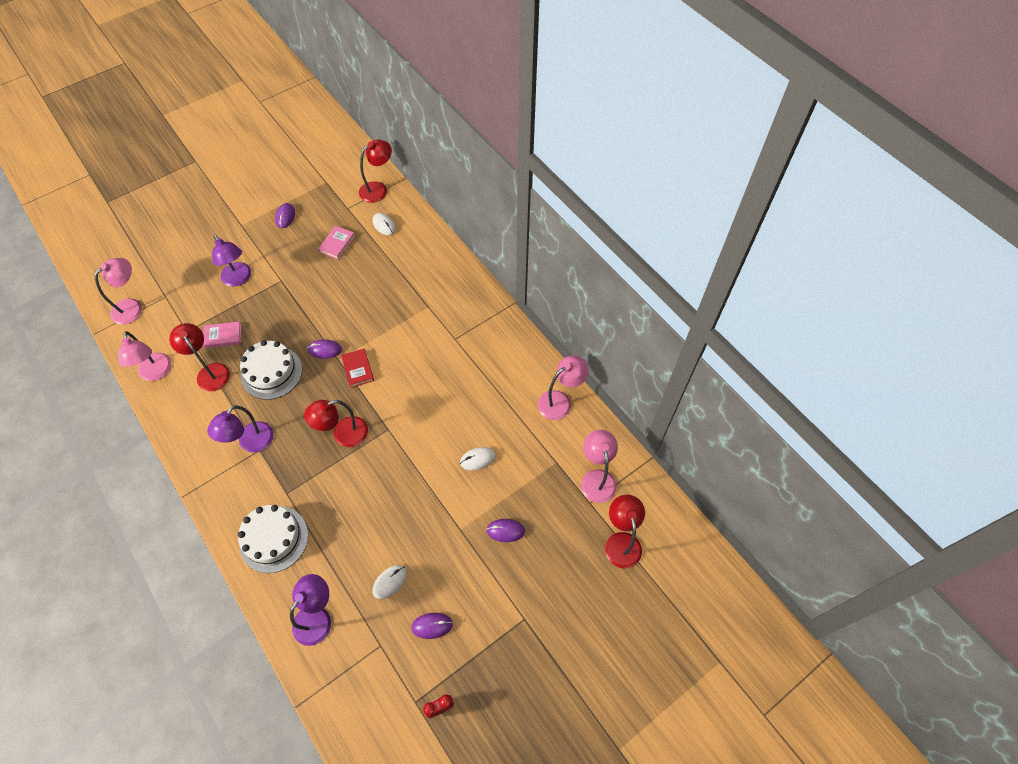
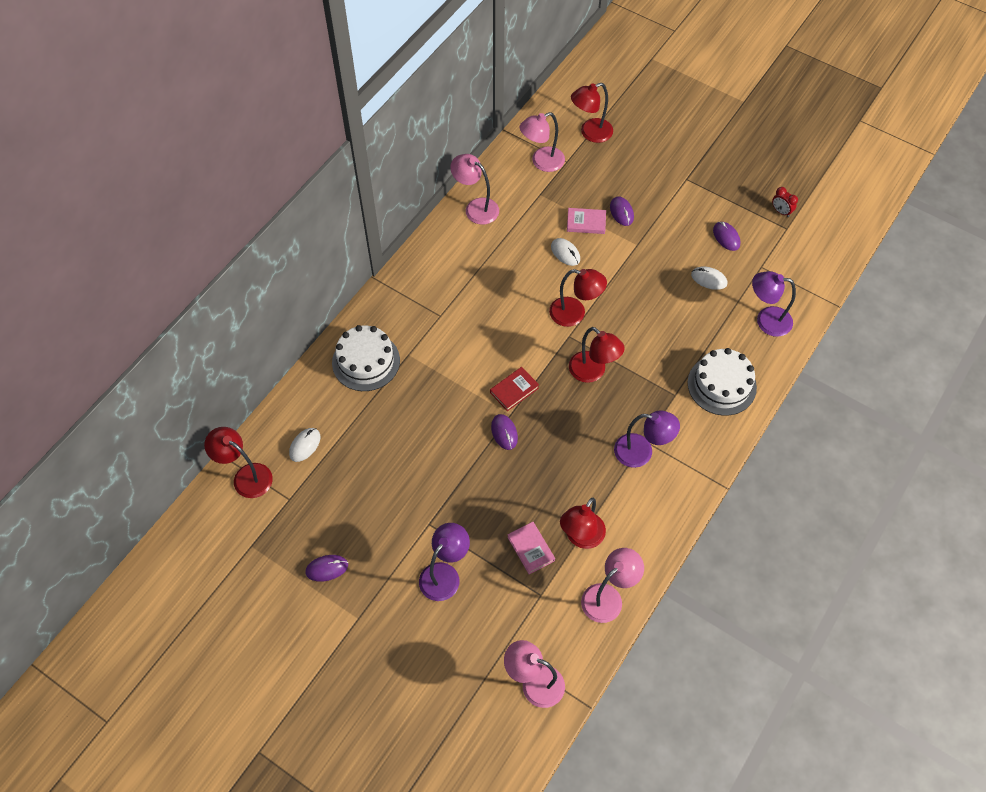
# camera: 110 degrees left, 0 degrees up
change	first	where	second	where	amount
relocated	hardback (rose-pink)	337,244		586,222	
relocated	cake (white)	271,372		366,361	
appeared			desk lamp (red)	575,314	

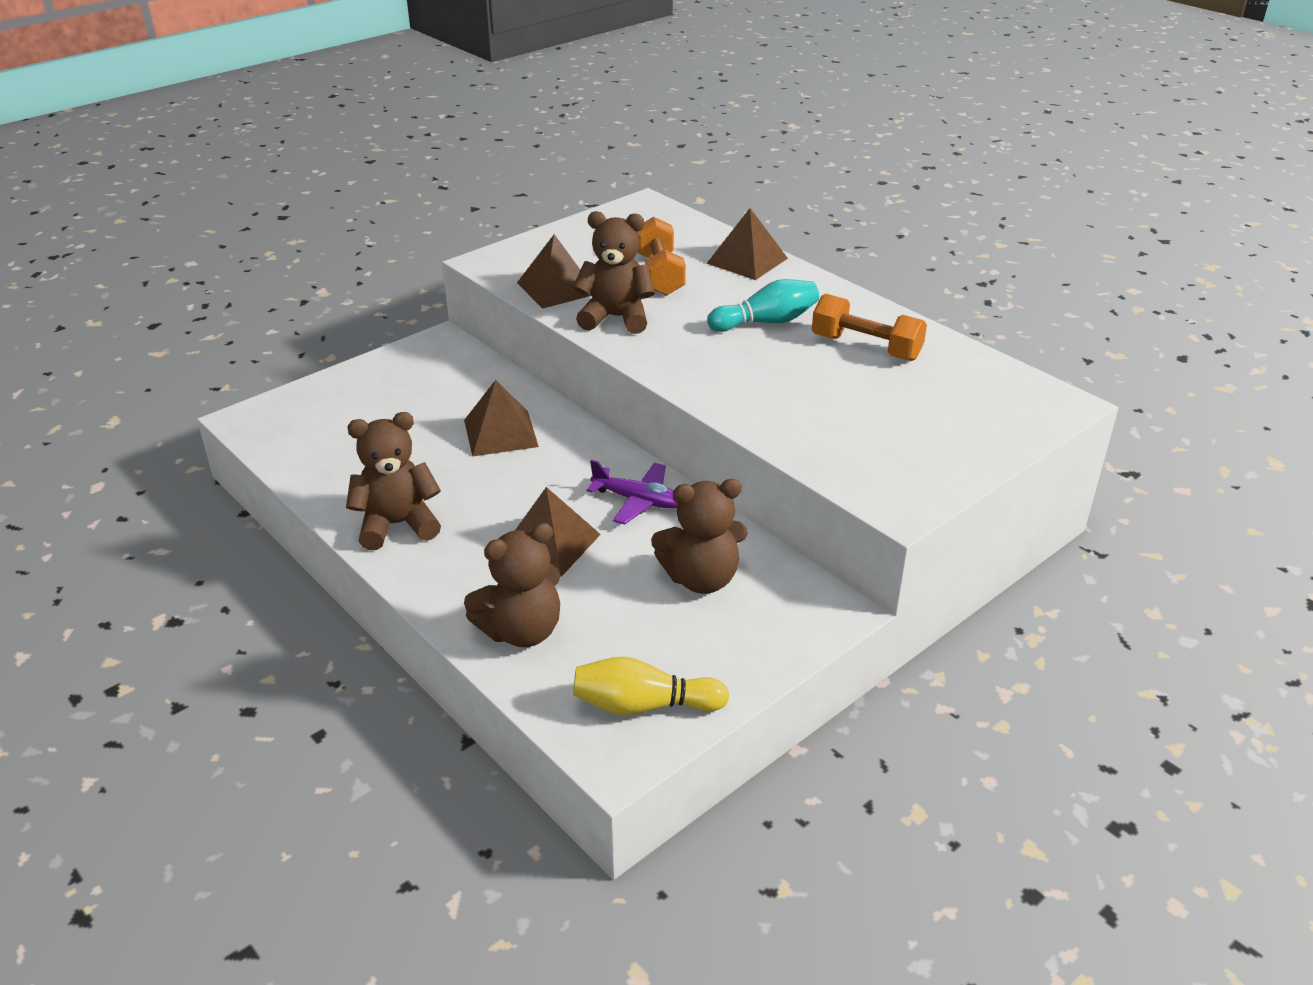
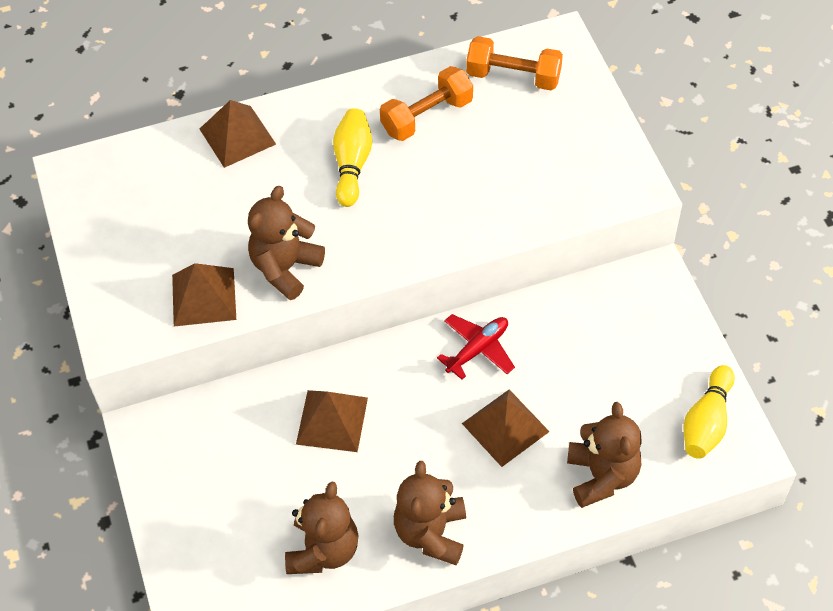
# camera: 65 degrees left, 20 degrees up
change	first	where	second	where	amount
relocated	hand weight (orange)	659,274		513,76	
colour	bowling pin (teal)	766,322	bowling pin (golden)	352,164	
colour	toy plane (royal purple)	638,500	toy plane (red)	477,349	
relocated	stuffed bear (dark brown)	701,578		323,550	

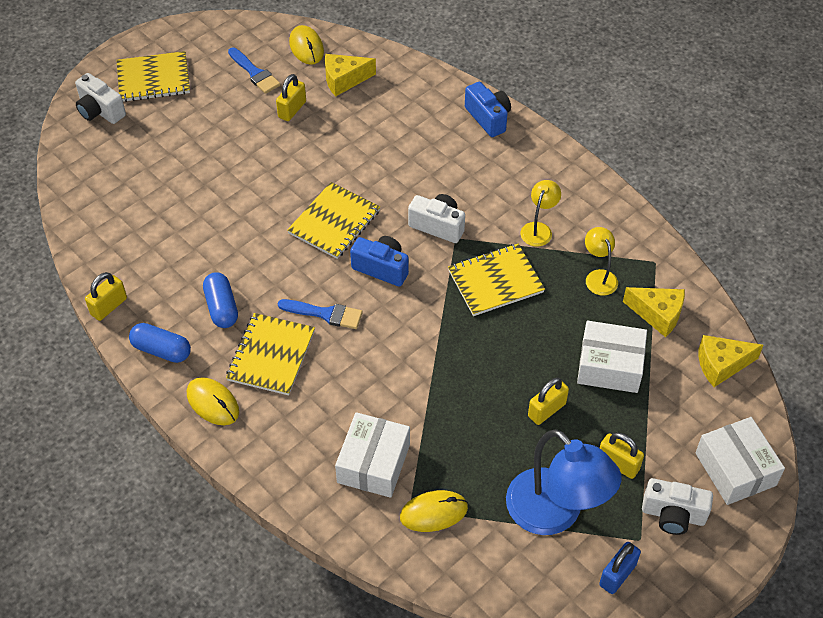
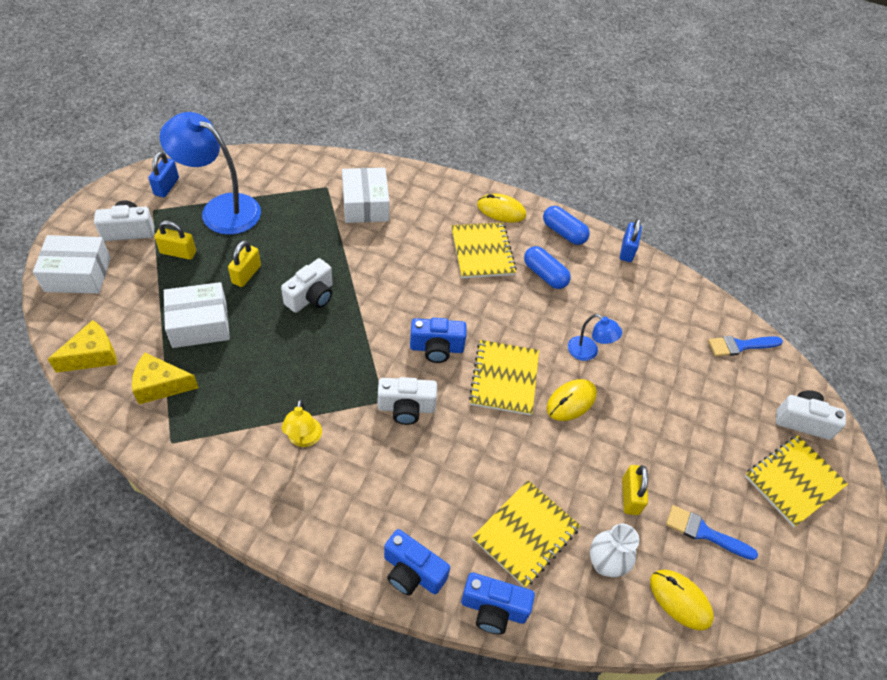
# camera: 150 degrees right, 0 degrees up
change	first	where	second	where	amount
exchanged	piece of cheese (golden)	344,80	vase (white)	605,564	
missing	desk lamp (golden)	598,277			
relocated	notebook (golden)	495,281		525,534	
colour	small lock (golden)	109,306	small lock (cobalt)	627,250	
relocated	brush (cobalt)	325,314		740,346	
spun	pill shape (cobalt)	161,350		563,232	45 degrees clockwise
spun	parcel (white)	735,469		78,274	45 degrees counterclockwise
relocated	mouse (golden)	433,512		571,401	
appeared			camera (white)	311,297	
appeared			desk lamp (cobalt)	588,352	
appeared			camera (cobalt)	493,609	

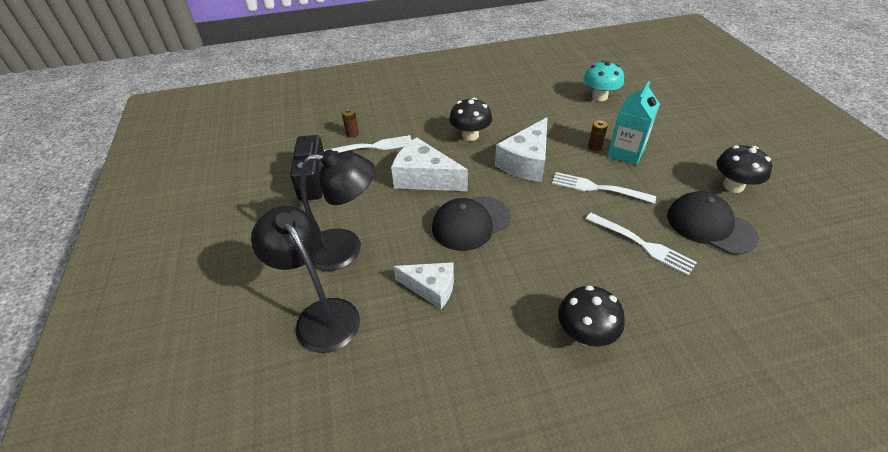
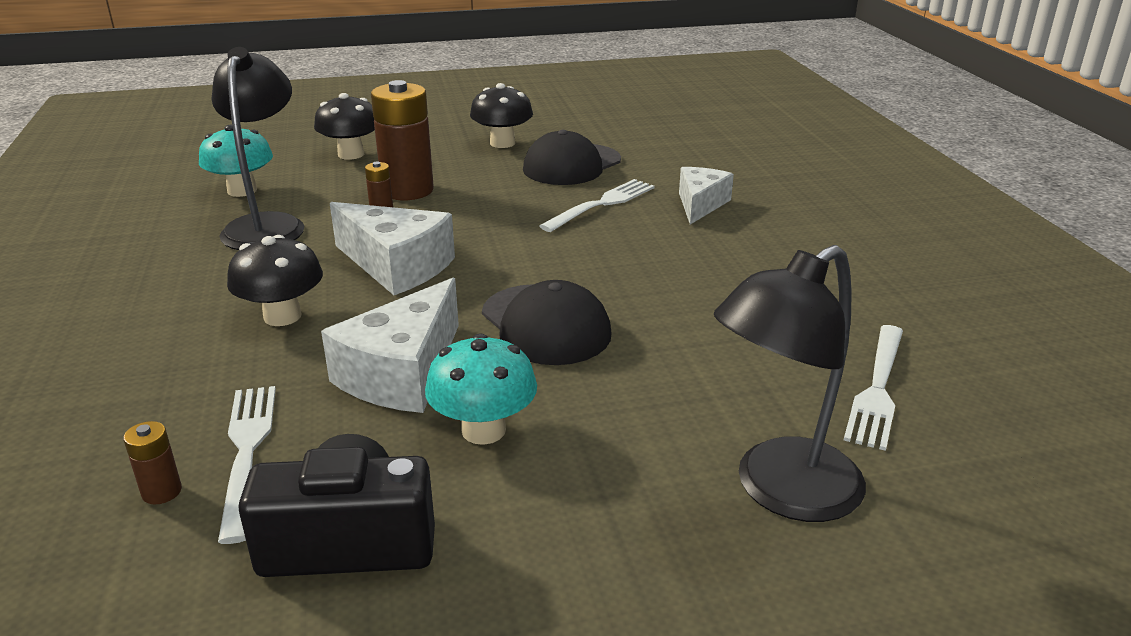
# camera: 90 degrees left, 15 degrees down
change	first	where	second	where	amount
exchanged	milk carton (teal)	625,153	battery (dark brown)	407,190	
relocated	desk lamp (ebony)	346,249		267,225	
relocated	table fork (white)	598,188		877,388	
relocated	piece of cheese (white)	431,288		700,204	
relocated	toadstool (ebony)	585,334		351,154	
appeared			toadstool (teal)	483,430	

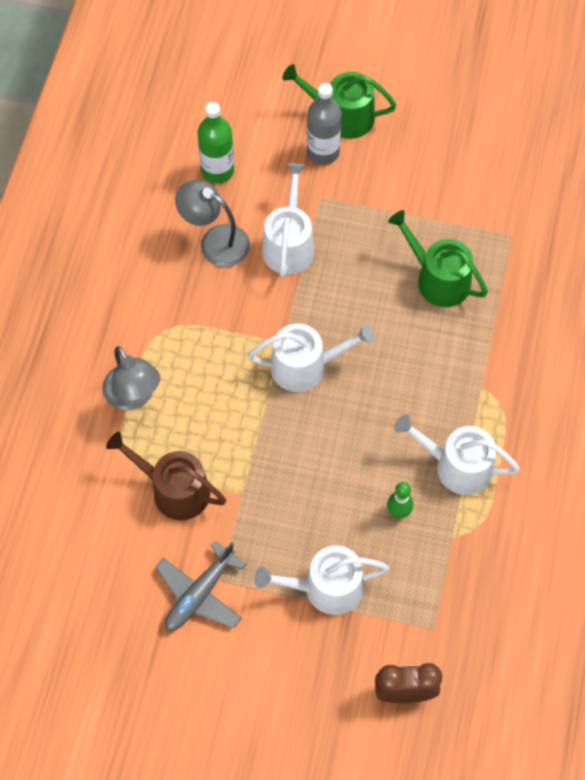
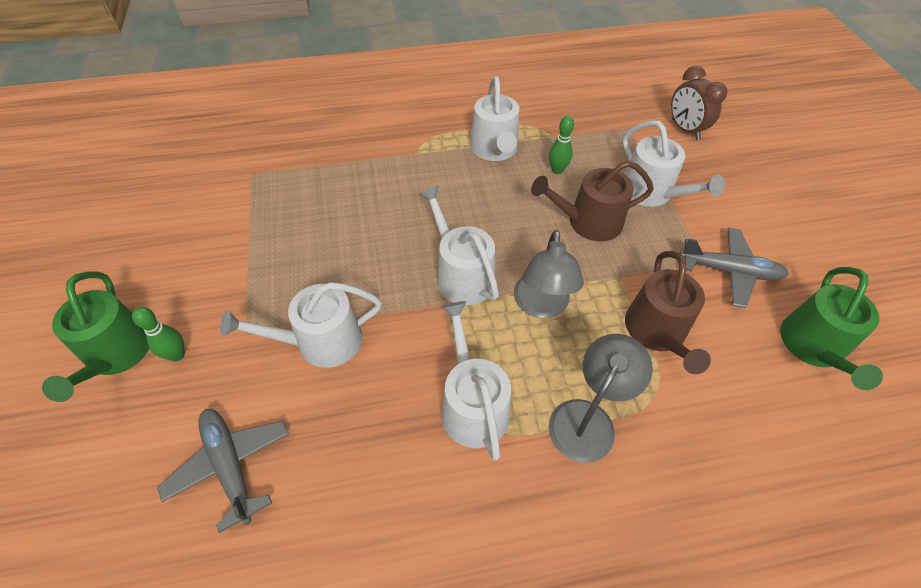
# camera: 115 degrees left, 10 degrees down
change	first	where	second	where	amount
exchanged	drink bottle (grey)	323,152	bowling pin (emerald)	177,355	
exchanged	drink bottle (emerald)	217,170	toy plane (grey)	230,466	
relocated	desk lamp (grey)	215,241		541,306	
relocated	watering pot (emerald)	438,279		813,347	
appeared			watering pot (dark brown)	588,222	
appeared			watering pot (white)	472,405	

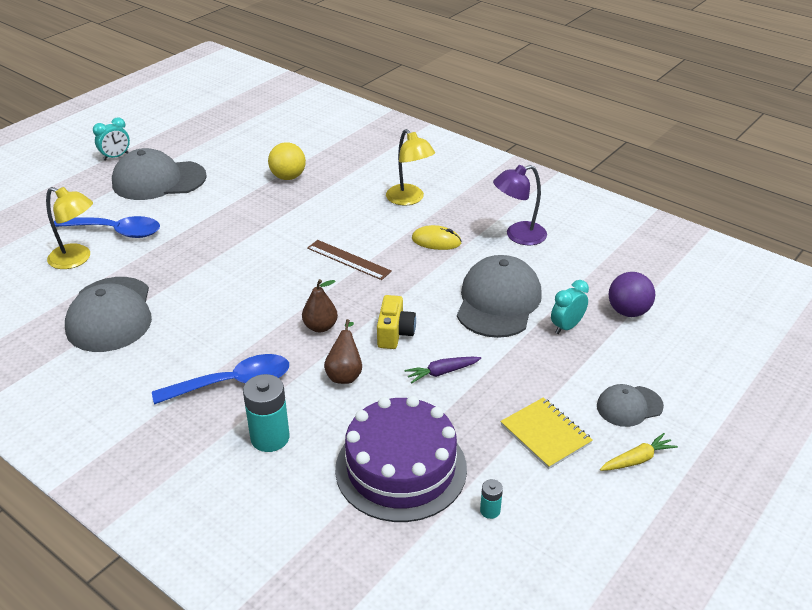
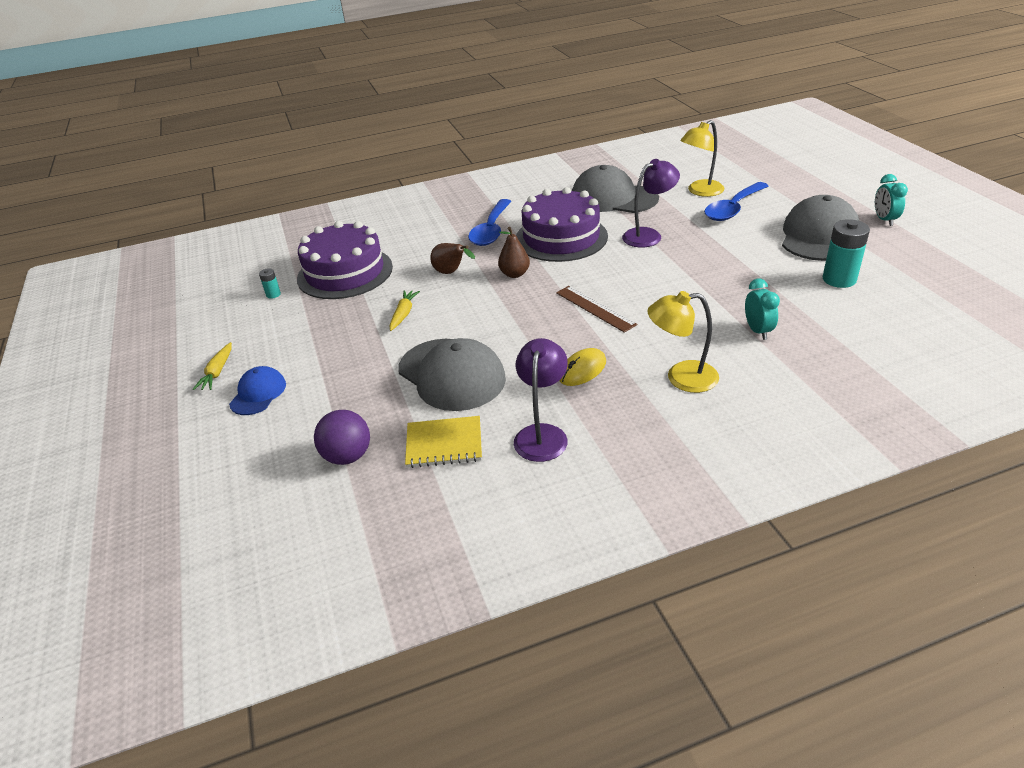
# camera: 125 degrees right, 0 degrees up
change	first	where	second	where	amount
missing	ball (golden)	288,177			
spun	ruler (dark brown)	348,260		595,308	75 degrees clockwise
relocated	alarm clock (teal)	566,327		757,331	
missing	camera (golden)	395,333			
colour	toy carrot (royal purple)	442,372	toy carrot (golden)	403,314	
relocated	battery (teal)	270,438		839,279	
colour	peaked cap (grey)	629,406	peaked cap (cobalt)	258,393	
relocated	notebook (golden)	545,434		444,444	
appeared			desk lamp (royal purple)	648,235	
appeared			cake (royal purple)	561,237	

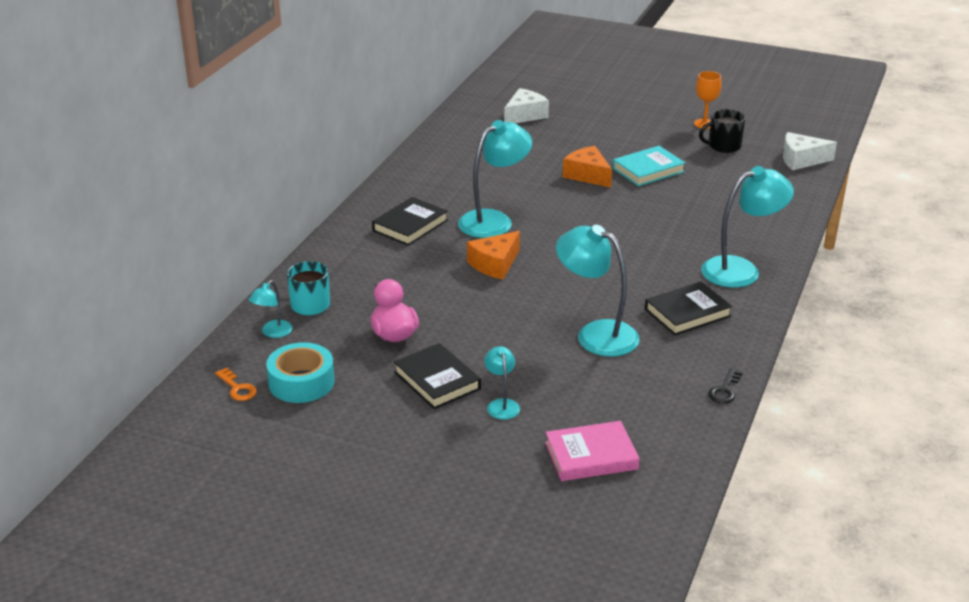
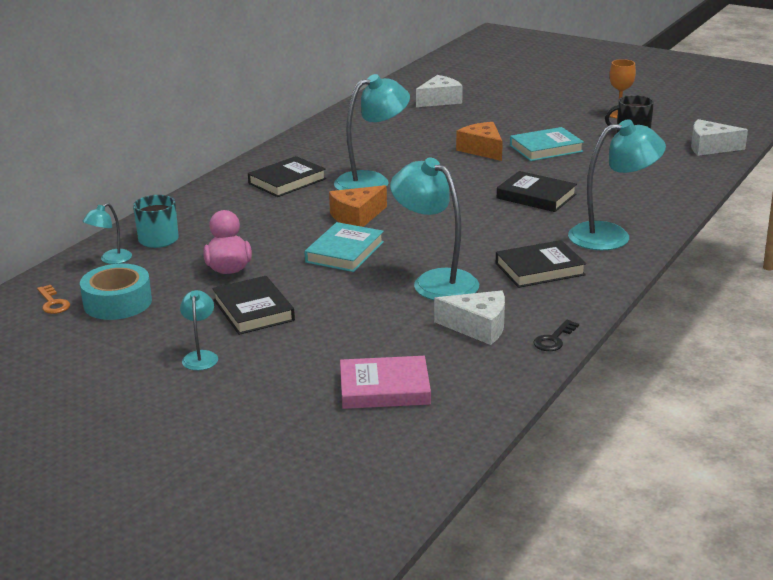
# camera: 10 degrees right, 5 degrees down
change	first	where	second	where	amount
relocated	desk lamp (teal)	501,404		201,356	
appeared			hardback (ebony)	536,196	
appeared			hardback (teal)	344,252	
appeared			piece of cheese (white)	478,327	

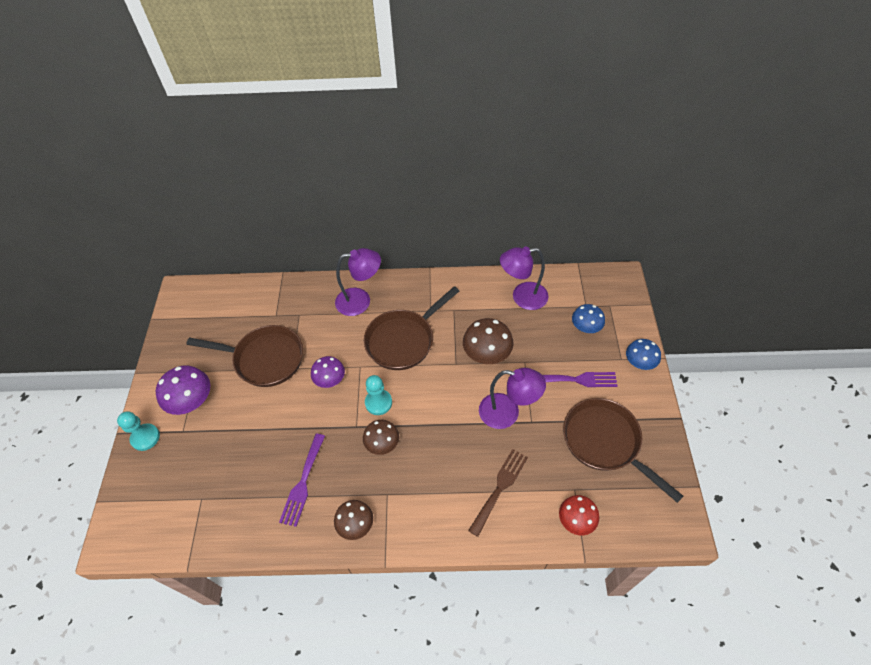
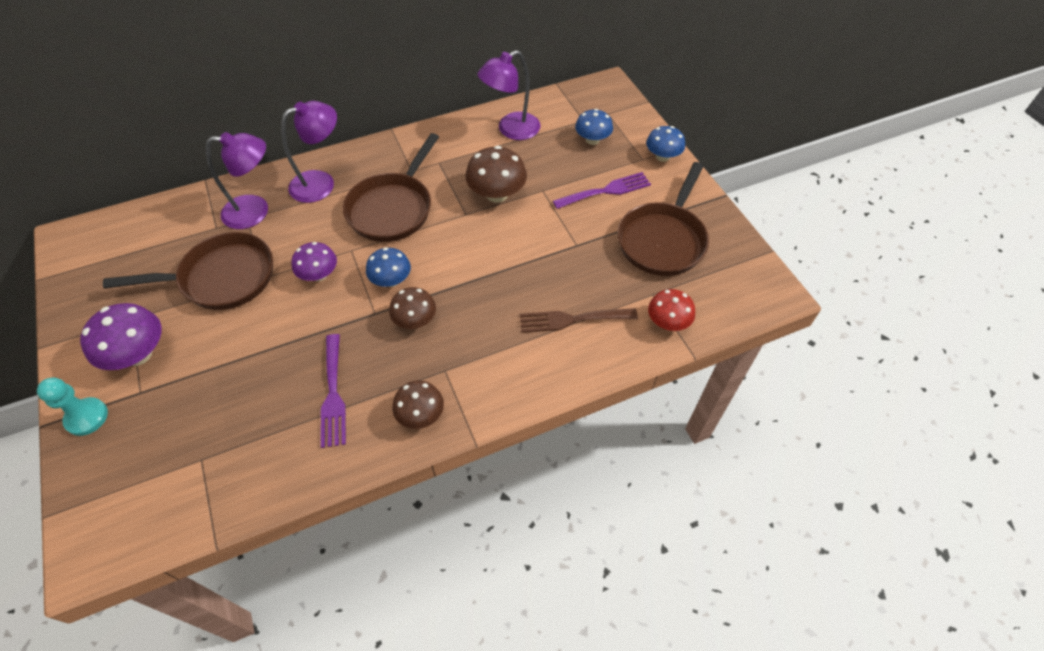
# camera: 25 degrees left, 0 degrees up
change	first	where	second	where	amount
relocated	desk lamp (royal purple)	507,413		256,211	
exchanged	pawn (teal)	378,403	toadstool (cobalt)	391,280	
spun	pan (dark brown)	605,442		663,240	90 degrees counterclockwise
spun	table fork (dark brown)	499,488		572,319	105 degrees counterclockwise

